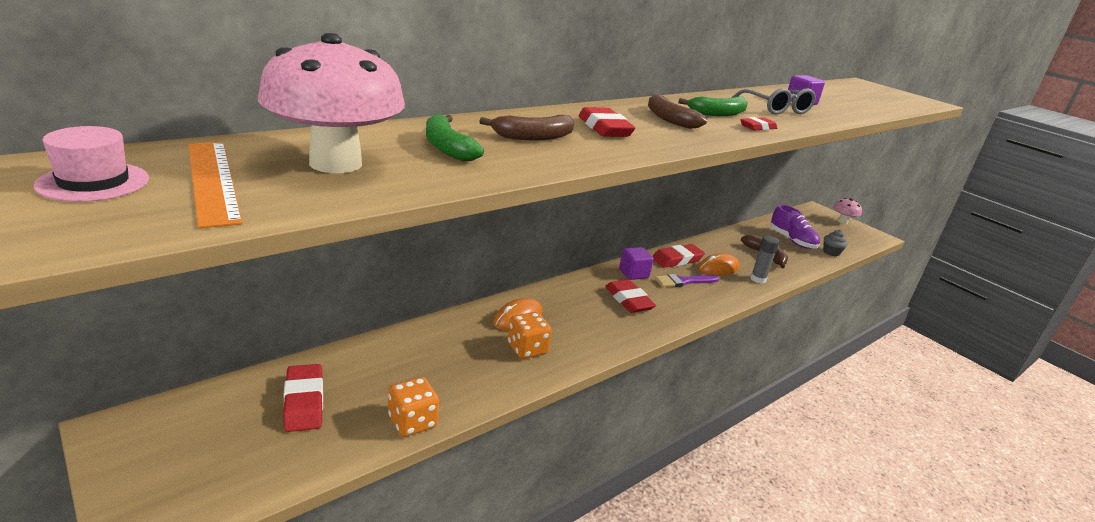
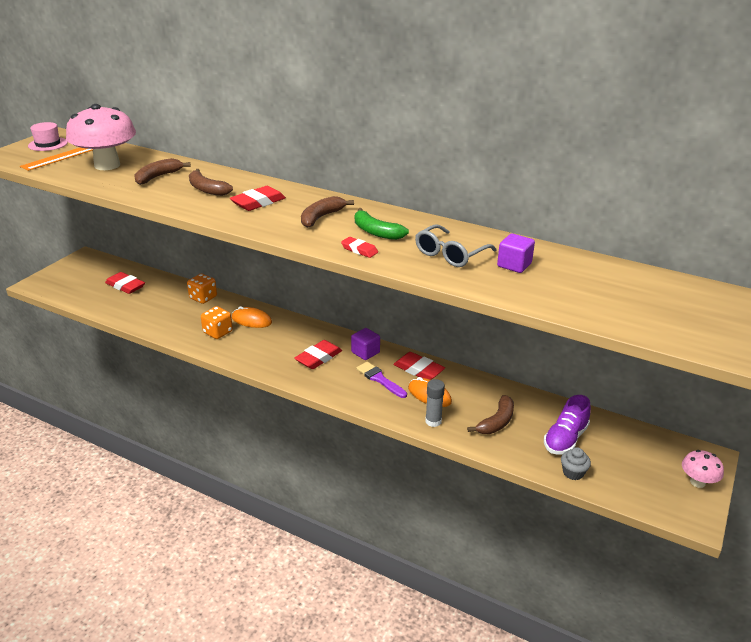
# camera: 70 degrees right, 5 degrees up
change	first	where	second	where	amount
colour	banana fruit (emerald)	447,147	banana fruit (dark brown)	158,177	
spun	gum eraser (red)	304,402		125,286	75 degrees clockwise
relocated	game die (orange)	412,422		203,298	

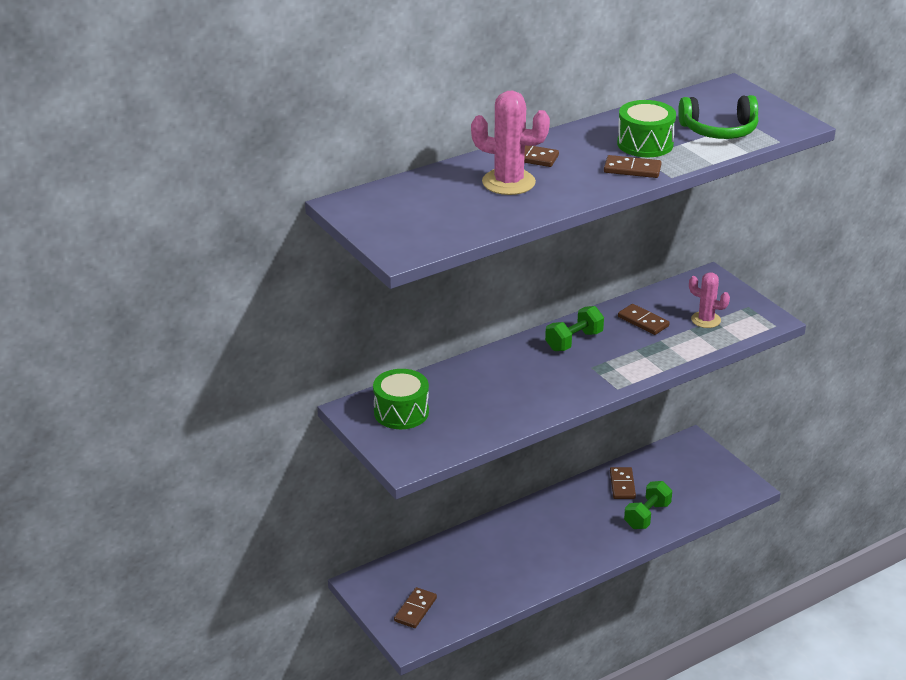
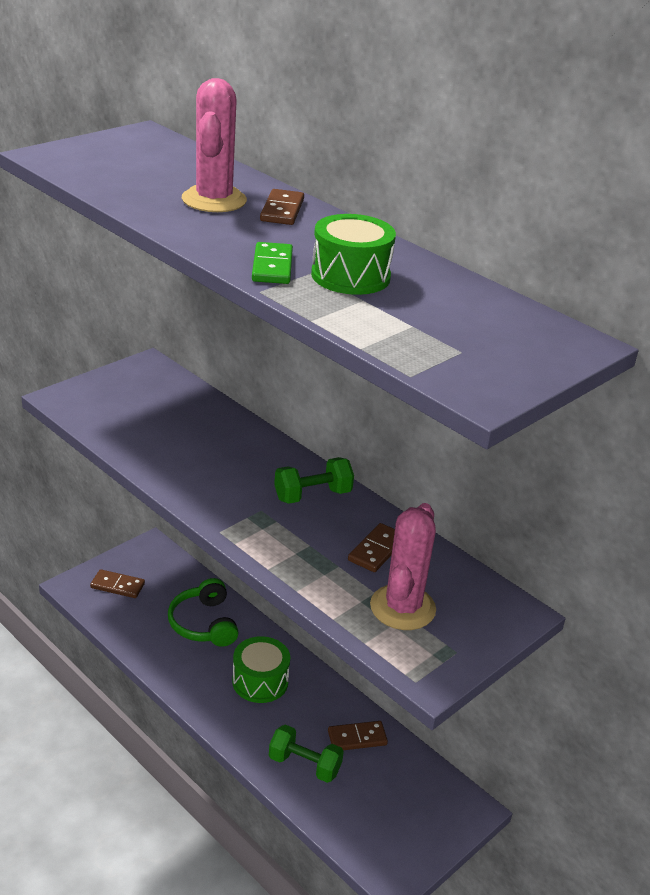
# camera: 75 degrees right, 0 degrees up
change	first	where	second	where	amount
relocated	headset (emerald)	719,130		203,623	
colour	domino (dark brown)	632,169	domino (emerald)	272,267	
size	prickly plant (rose-pink)	706,320		402,608	x1.56
spun	hand weight (emerald)	574,341		312,495	60 degrees counterclockwise
relocated	drum (emerald)	401,412		260,681	

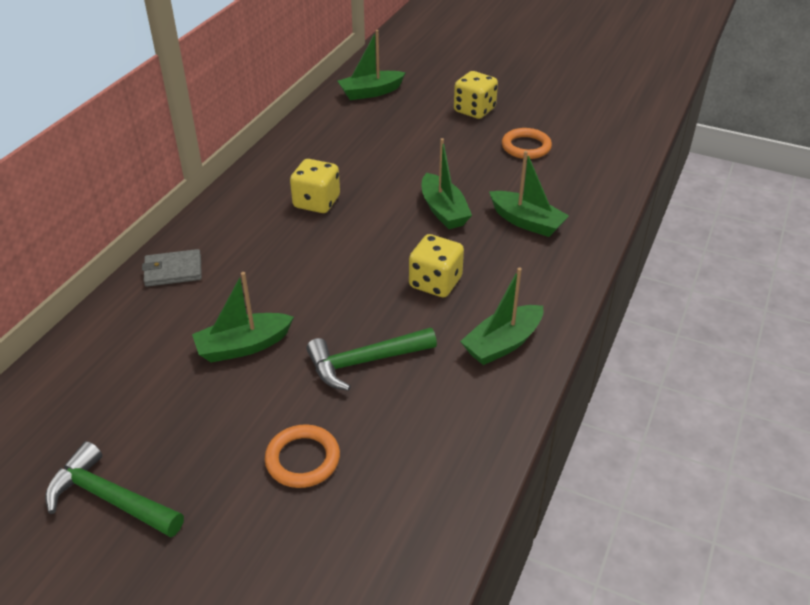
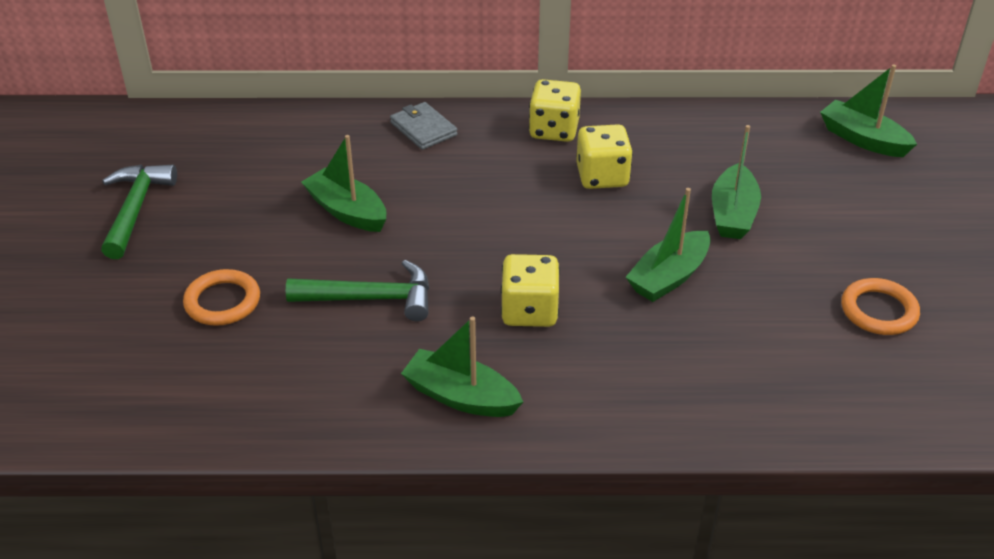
# camera: 65 degrees right, 0 degrees up
change	first	where	second	where	amount
relocated	game die (golden)	474,110		554,130	
relocated	boat (emerald)	526,222		733,214	
spun	carpenter's hammer (emerald)	365,362		371,298	135 degrees clockwise

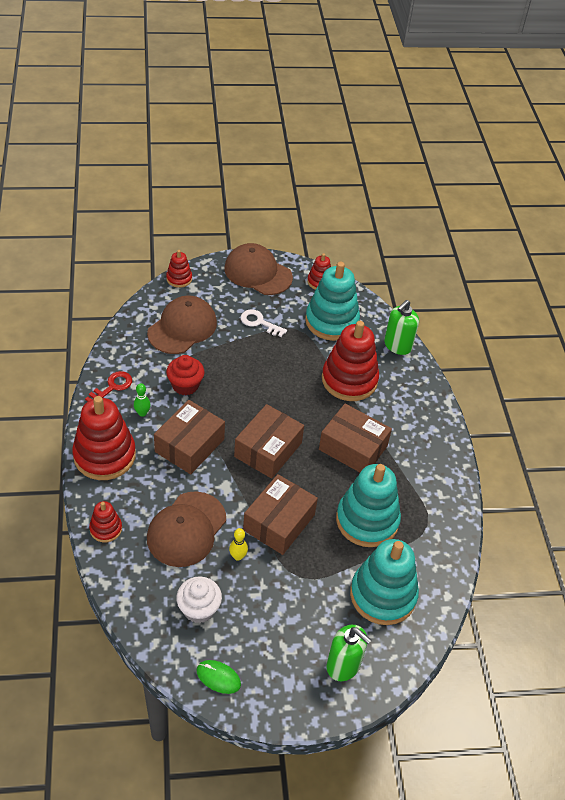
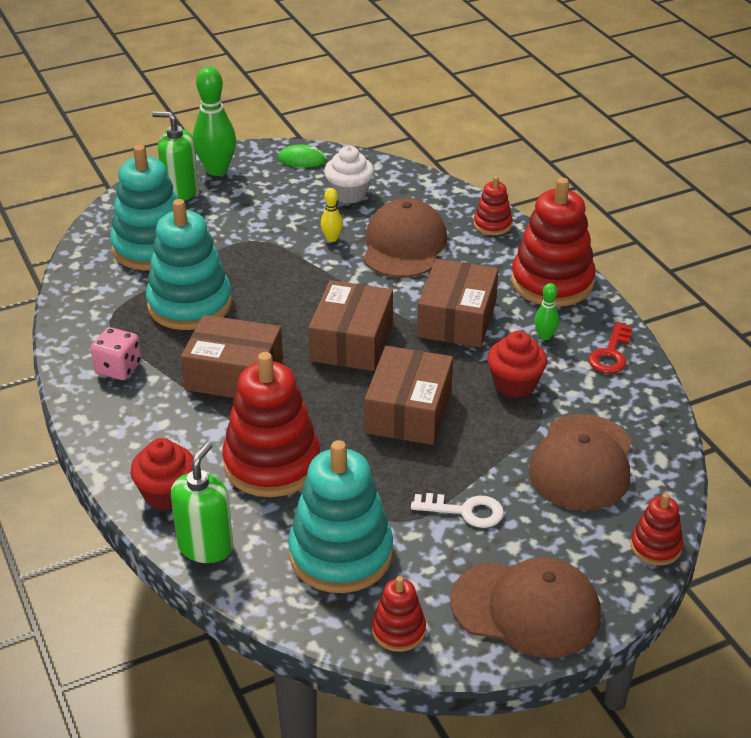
# camera: 165 degrees right, 10 degrees down
change	first	where	second	where	amount
relocated	parcel (dark brown)	279,522		408,411	
appeared			bowling pin (emerald)	217,170	
appeared			game die (rose-pink)	118,368	
appeared			fairy cake (red)	167,494	

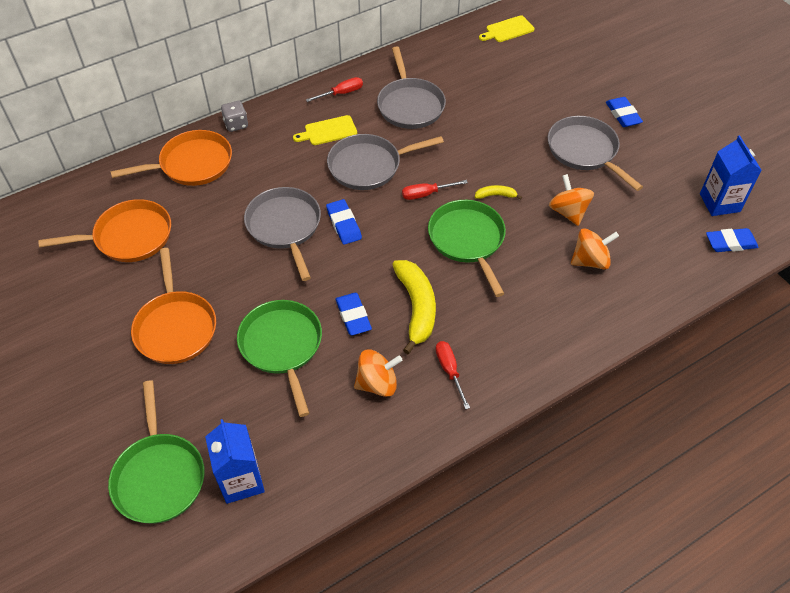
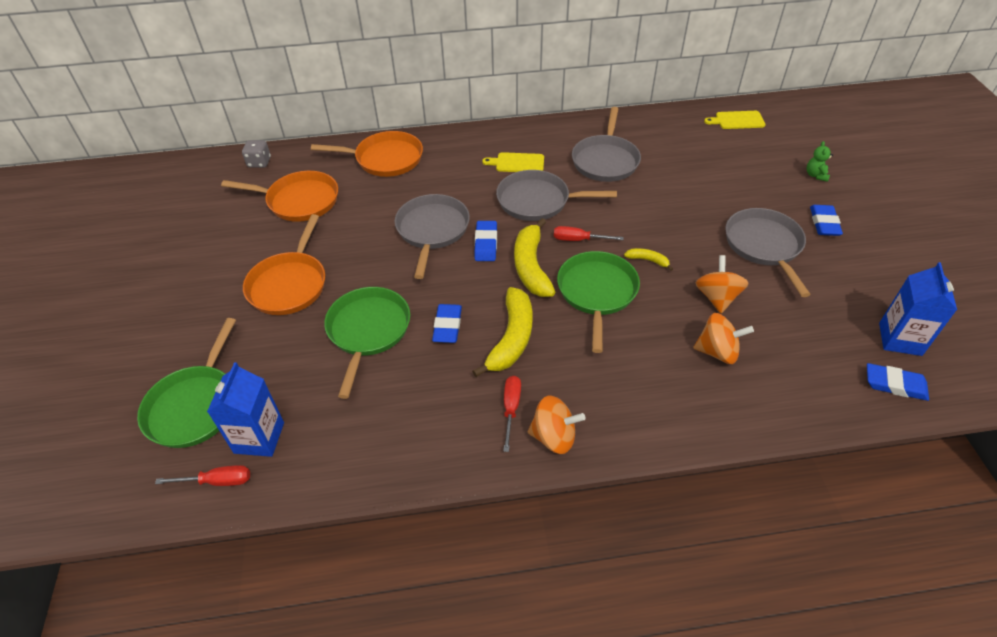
# camera: 25 degrees right, 5 degrees down
change	first	where	second	where	amount
relocated	flat screwdriver (red)	341,93		217,481	
relocated	game die (grey)	236,124		259,163	
relocated	toy top (orange)	377,383		554,437	
appeared			stuffed bear (emerald)	815,175	
appeared			banana fruit (golden)	531,266	

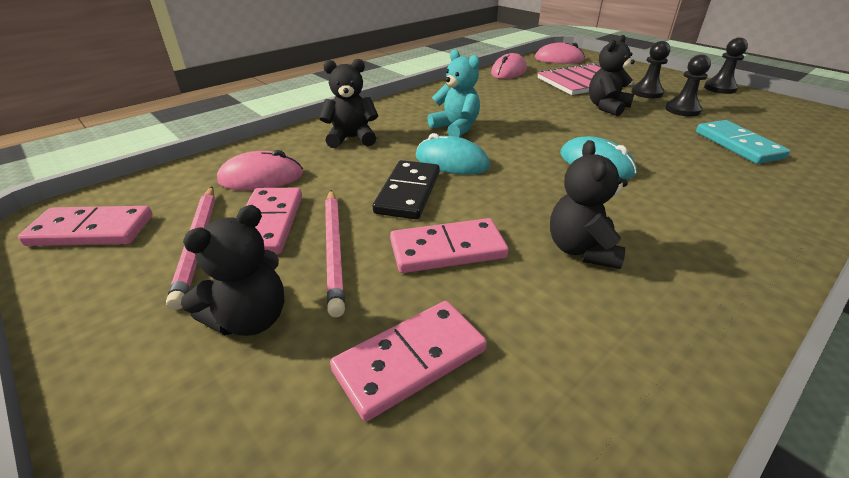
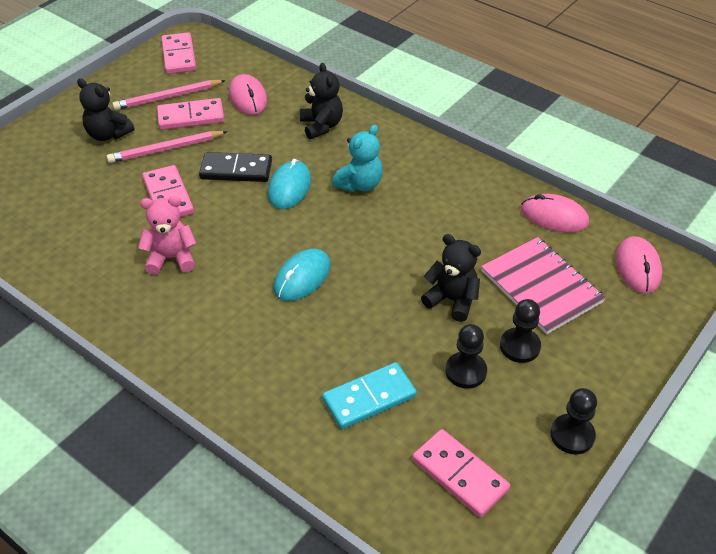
# camera: 80 degrees right, 10 degrees up
change	first	where	second	where	amount
colour	stuffed bear (ebony)	581,249	stuffed bear (rose-pink)	171,258	
relocated	domino (rose-pink)	410,360		459,475	

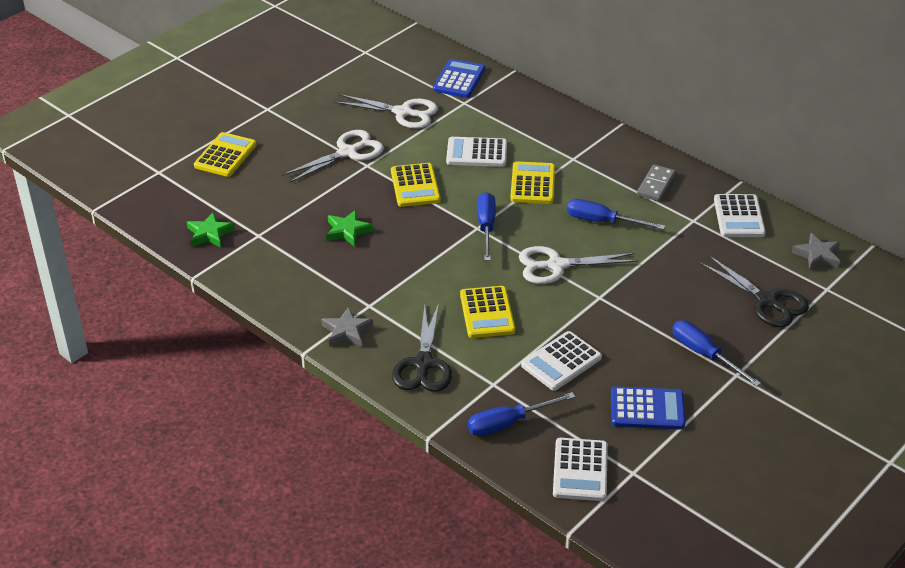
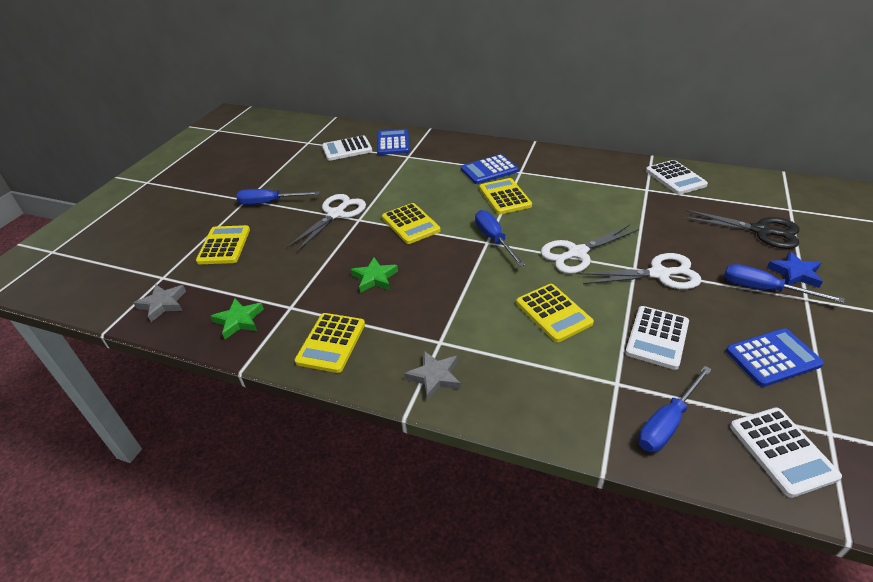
# camera: 20 degrees left, 0 degrees up
change	first	where	second	where	amount
relocated	scissors (white)	403,113		659,274	
relocated	adding machine (white)	476,153		347,149	
missing	domino (grey)	655,185			
relocated	flat screwdriver (cobalt)	602,221		270,203	
relocated	star shape (grey)	817,255		163,304	
missing	scissors (ebony)	423,364			
appeared			adding machine (cobalt)	489,170	
appeared			star shape (cobalt)	795,273	
appeared			adding machine (golden)	331,343	

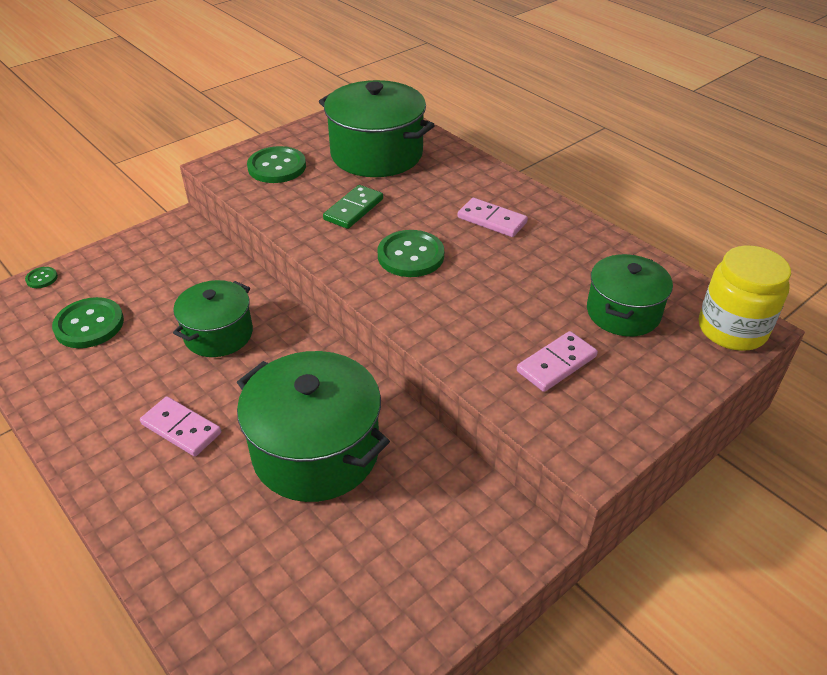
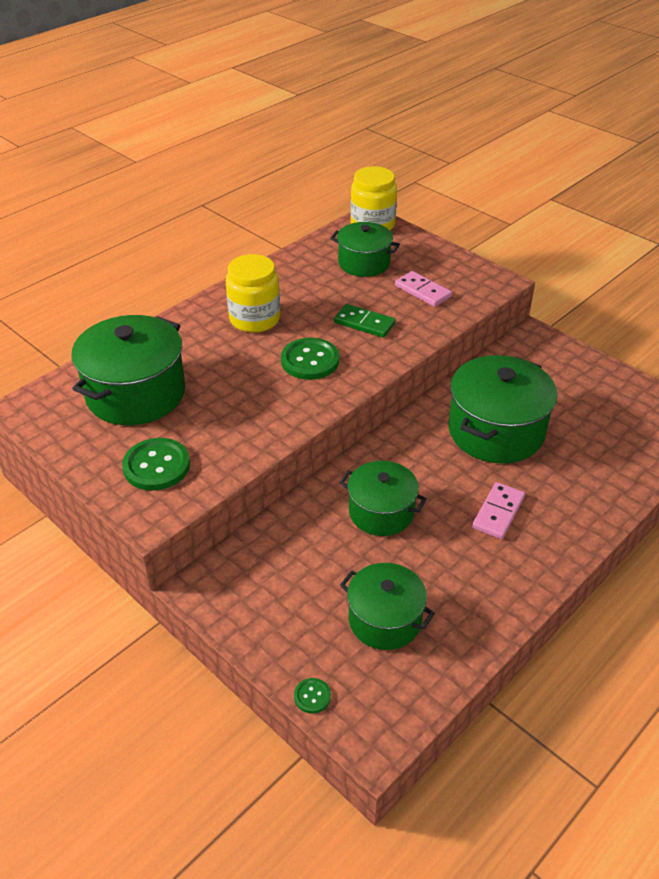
# camera: 95 degrees left, 0 degrees up
change	first	where	second	where	amount
relocated	domino (emerald)	353,209		364,323	
exchanged	domino (rose-pink)	492,220	jar (golden)	254,319	
exchanged	shirt button (emerald)	89,325	stockpot (emerald)	385,620	

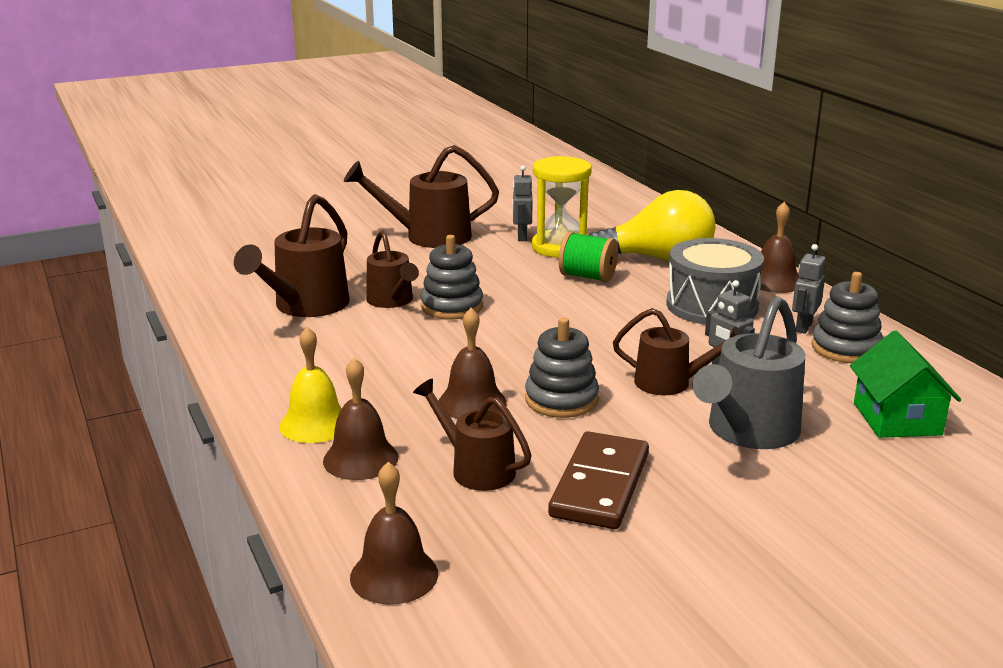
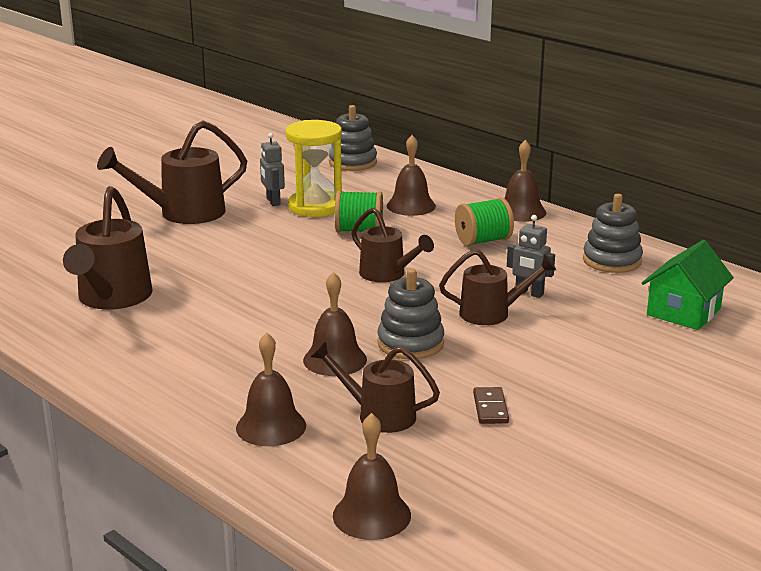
# camera: 20 degrees left, 0 degrees up
change	first	where	second	where	amount
exchanged	bulb (golden)	658,259	bell (dark brown)	411,206	
relocated	watering pot (dark brown)	392,301		387,275	
relocated	ring stacker (grey)	452,306		352,162	
exchanged	drum (grey)	712,305	spool (emerald)	483,241	
missing	toy robot (grey)	803,327			
missing	watering pot (grey)	747,432			
missing	bell (golden)	315,424			
spun	cottage (emerald)	897,419		683,312	60 degrees clockwise
size	domino (dark brown)	600,485		490,408	x0.48

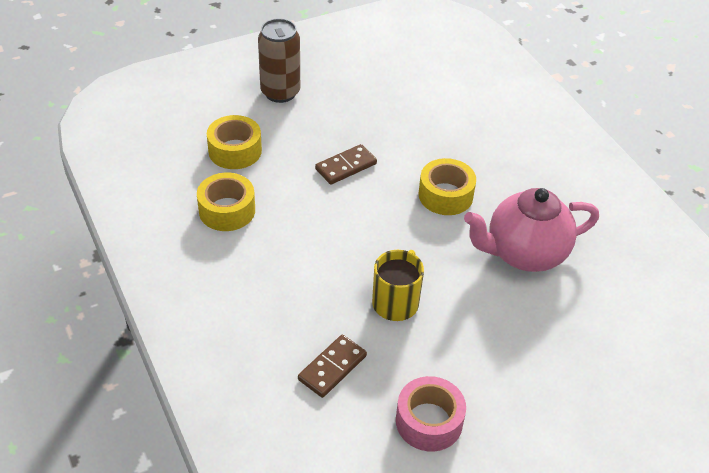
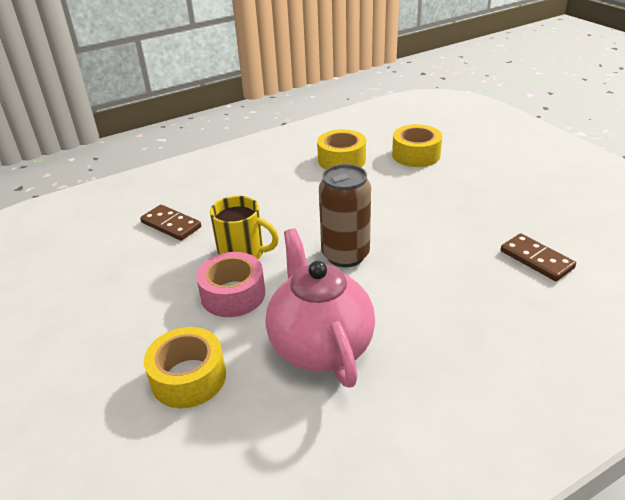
# camera: 90 degrees right, 10 degrees down
change	first	where	second	where	amount
relocated	can (dark brown)	280,92		345,255	
relocated	domino (dark brown)	346,166		536,259	
relocated	tape (golden)	445,195		188,377	
relocated	tape (rose-pink)	429,421		233,294	

